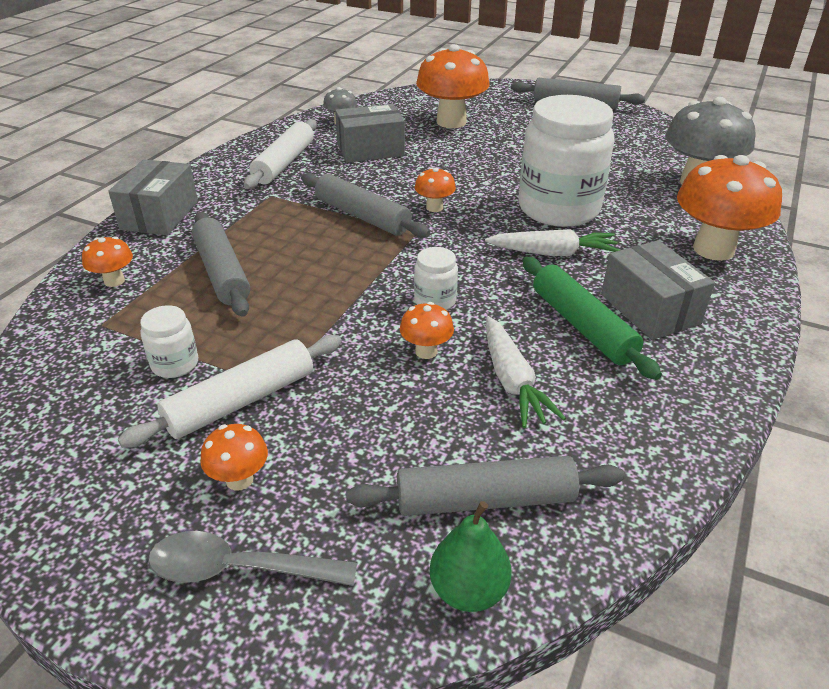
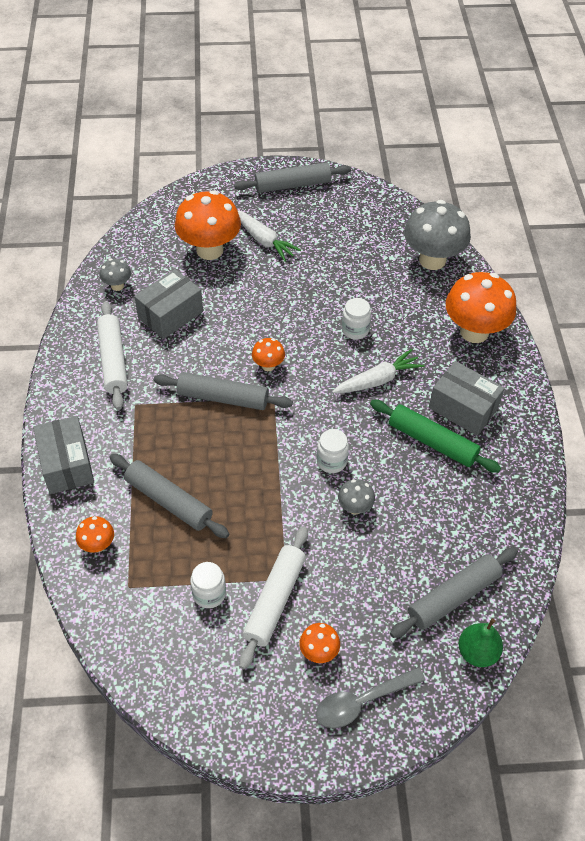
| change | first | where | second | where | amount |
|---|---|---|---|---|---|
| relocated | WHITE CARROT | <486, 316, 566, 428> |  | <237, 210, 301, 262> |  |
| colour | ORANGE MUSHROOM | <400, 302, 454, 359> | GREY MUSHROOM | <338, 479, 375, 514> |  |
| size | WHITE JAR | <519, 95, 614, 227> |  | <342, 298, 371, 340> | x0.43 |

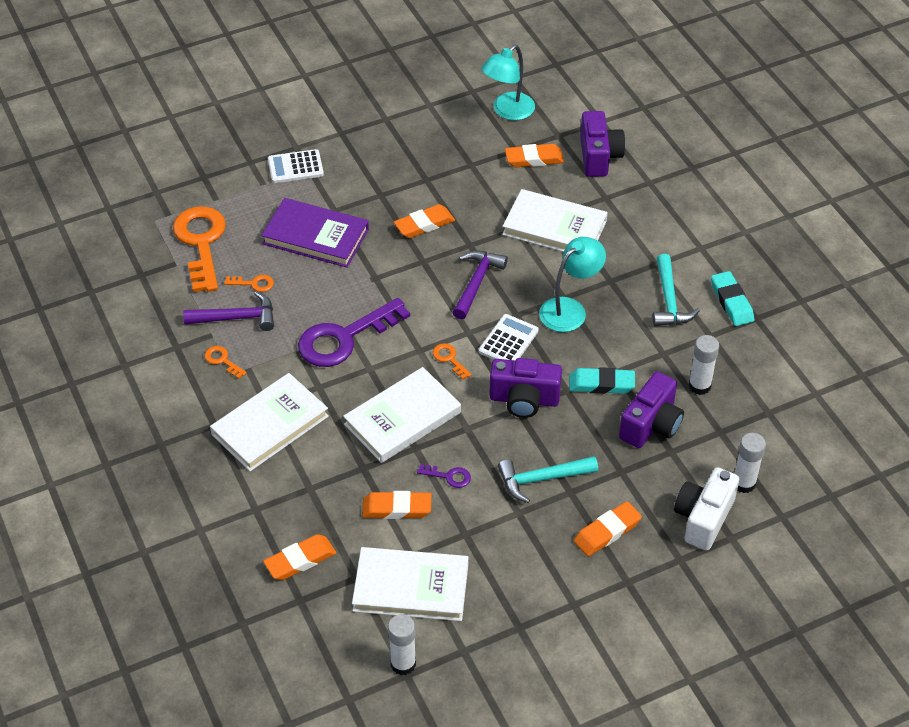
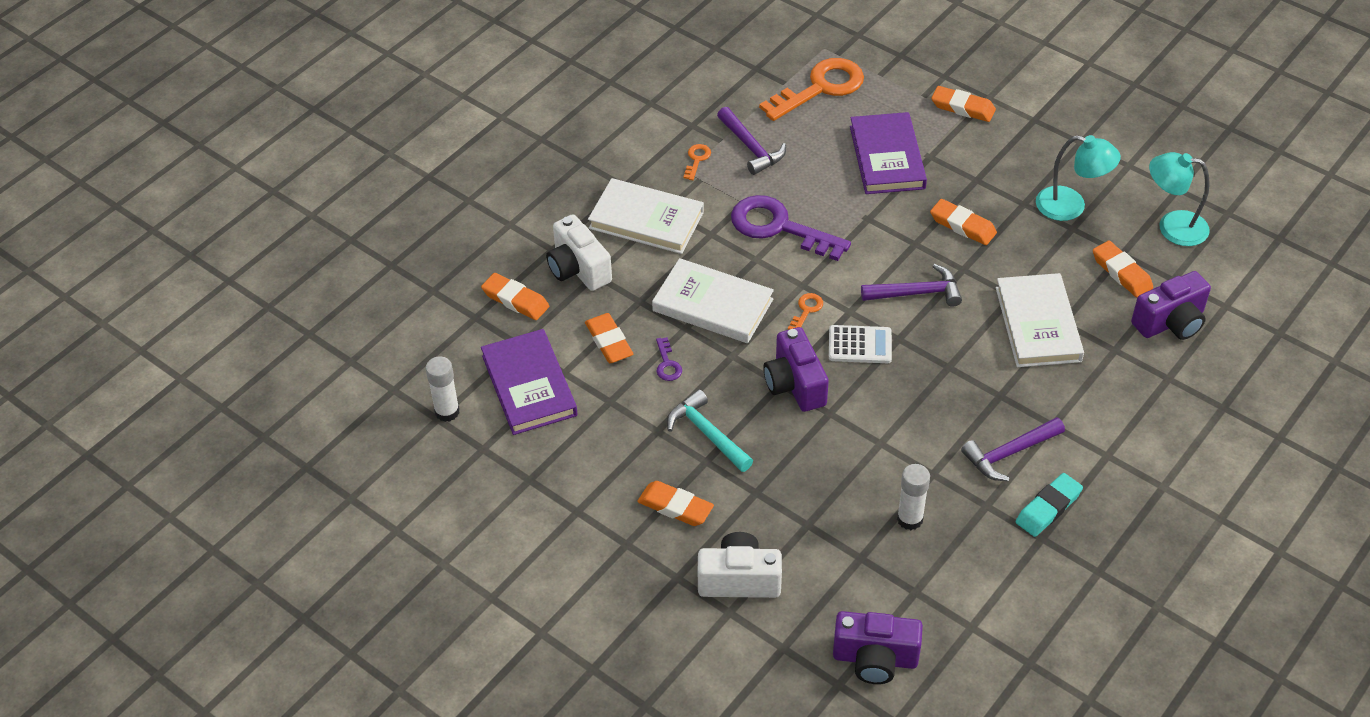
| change | first | where | second | where | amount |
|---|---|---|---|---|---|
| missing | ORANGE KEY | <224, 275, 274, 292> |  |  |  |
| missing | TURQUOISE ERASER | <569, 367, 635, 394> |  |  |  |
| missing | WHITE GLUE STICK | <734, 433, 766, 493> |  |  |  |
| appeared |  |  | WHITE CAMERA | <546, 214, 612, 291> |  |
| relocated | TURQUOISE LAMP | <539, 237, 606, 332> |  | <1036, 135, 1121, 221> |  |
| relocated | PURPLE CAMERA | <619, 371, 684, 448> |  | <833, 611, 923, 684> |  |
| exchanged | WHITE CALCULATOR | <268, 149, 324, 183> | ORANGE ERASER | <931, 86, 996, 122> |  |
| colour | WHITE BOOK | <352, 547, 468, 621> | PURPLE BOOK | <481, 329, 577, 435> |  |
| colour | TURQUOISE HAMMER | <653, 254, 700, 326> | PURPLE HAMMER | <961, 417, 1065, 481> |  |

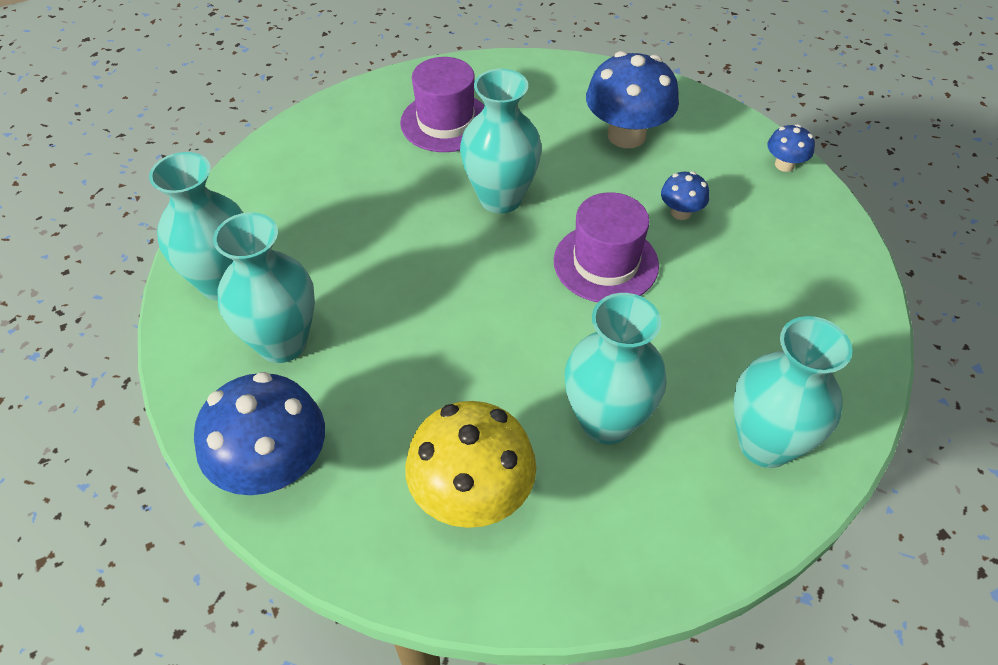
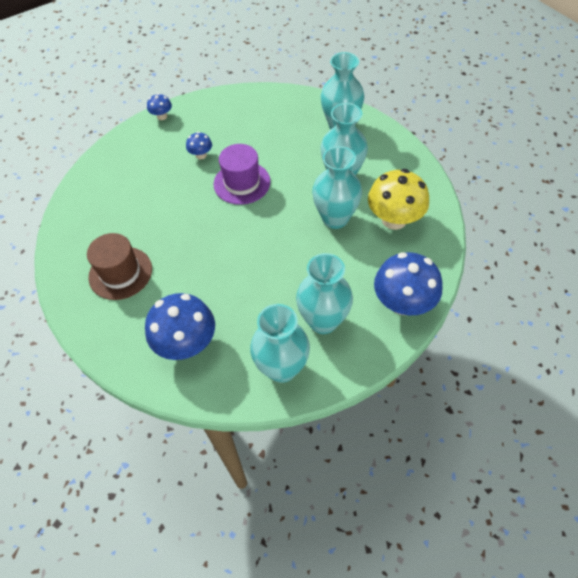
| change | first | where | second | where | amount |
|---|---|---|---|---|---|
| relocated | TURQUOISE VASE | <460, 69, 542, 214> |  | <312, 146, 362, 229> |  |
| relocated | BLUE MUSHROOM | <586, 51, 679, 148> |  | <145, 293, 215, 360> |  |
| colour | PURPLE HAT | <400, 57, 485, 152> | BROWN HAT | <87, 233, 152, 300> |  |

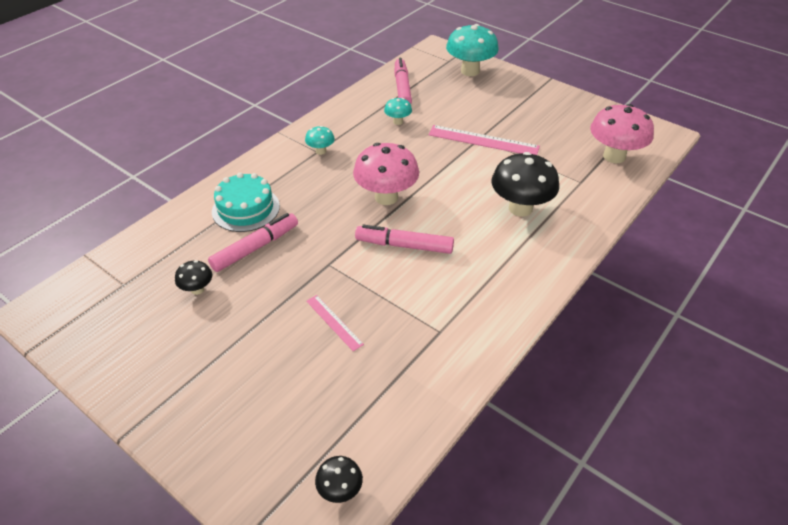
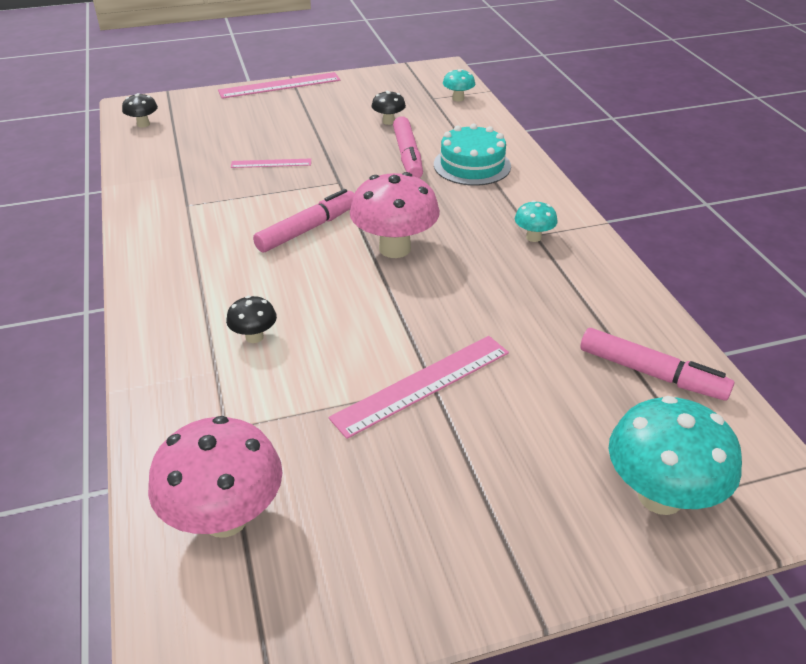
| change | first | where | second | where | amount |
|---|---|---|---|---|---|
| appeared |  |  | PINK RULER | <218, 72, 340, 99> |  |
| relocated | TURQUOISE MUSHROOM | <384, 98, 412, 125> |  | <443, 69, 475, 102> |  |
| size | BLACK MUSHROOM | <491, 152, 559, 217> |  | <226, 296, 277, 343> | x0.49 |

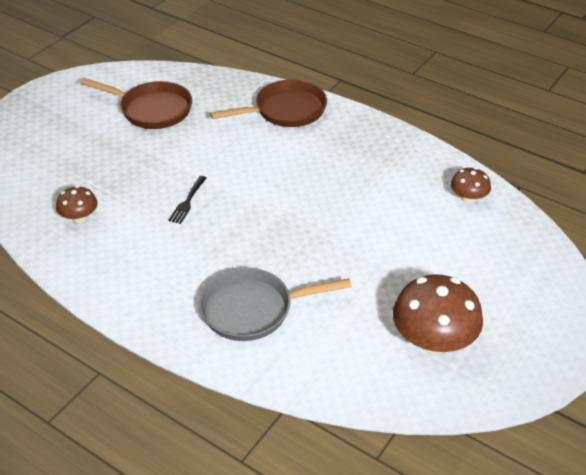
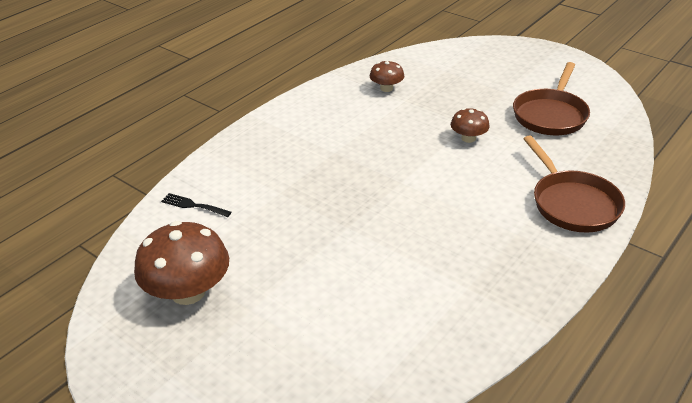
| change | first | where | second | where | amount |
|---|---|---|---|---|---|
| missing | GREY PAN | <199, 268, 352, 341> |  |  |  |
| relocated | BLACK FORK | <169, 176, 206, 224> |  | <161, 193, 232, 217> |  |
| relocated | BROWN MUSHROOM | <451, 167, 491, 203> |  | <451, 108, 490, 143> |  |

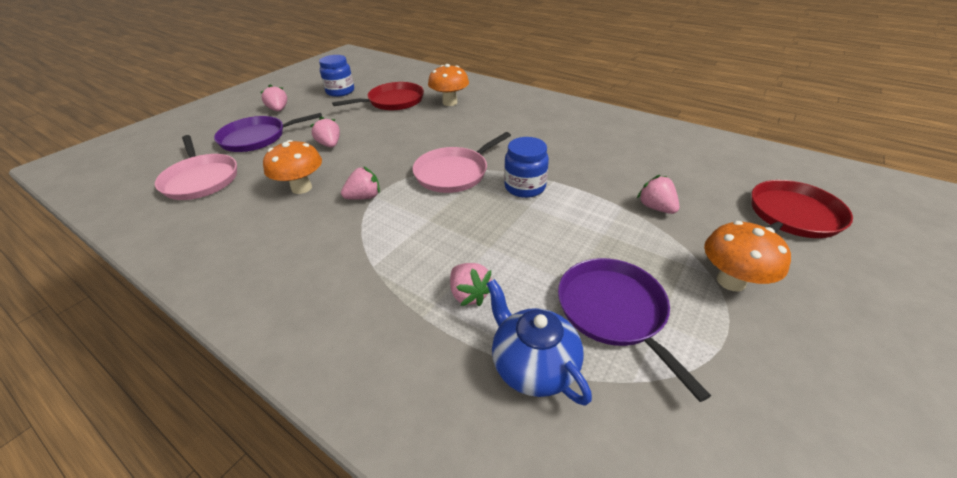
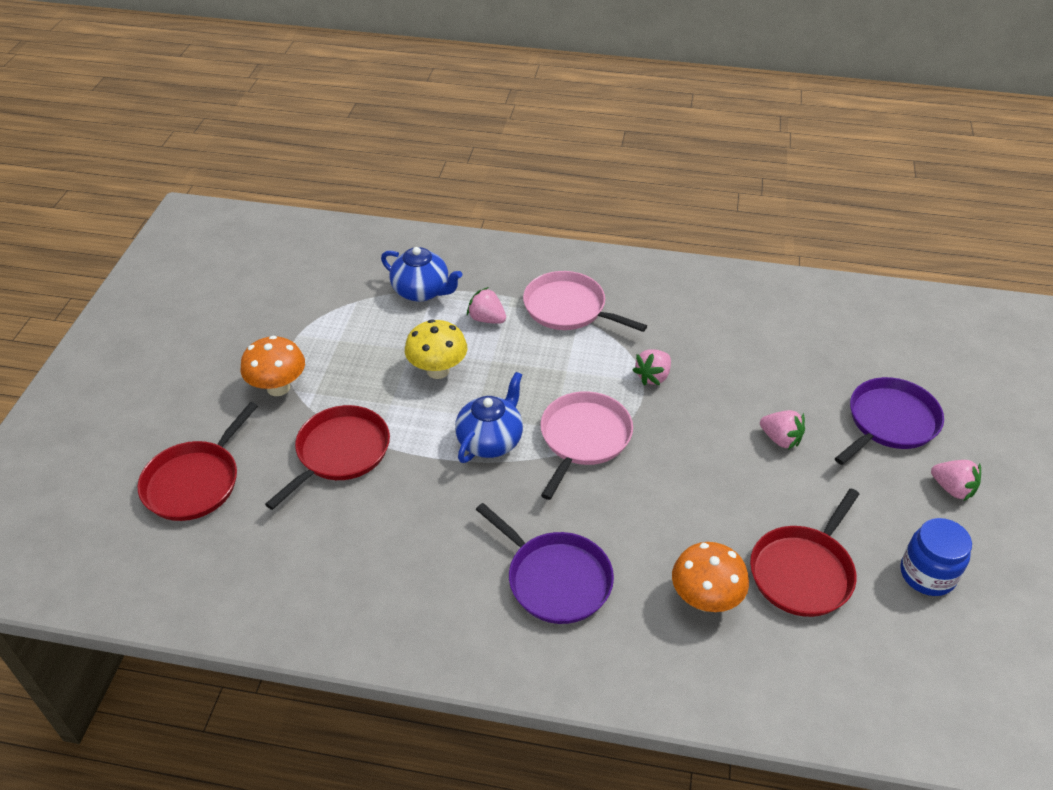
| change | first | where | second | where | amount |
|---|---|---|---|---|---|
| missing | ORANGE MUSHROOM | <263, 140, 322, 194> |  |  |  |
| appeared |  |  | YELLOW MUSHROOM | <405, 319, 467, 379> |  |
| relocated | PINK PAN | <155, 135, 237, 200> |  | <523, 271, 647, 332> |  |
| relocated | PURPLE PAN | <558, 258, 711, 402> |  | <476, 503, 614, 624> |  |
| exchanged | BLUE JAR | <504, 137, 549, 198> | BLUE TEAPOT | <455, 372, 523, 463> |  |
| exchanged | PINK STRAWBERRY | <637, 175, 679, 214> | RED PAN | <265, 405, 390, 510> |  |

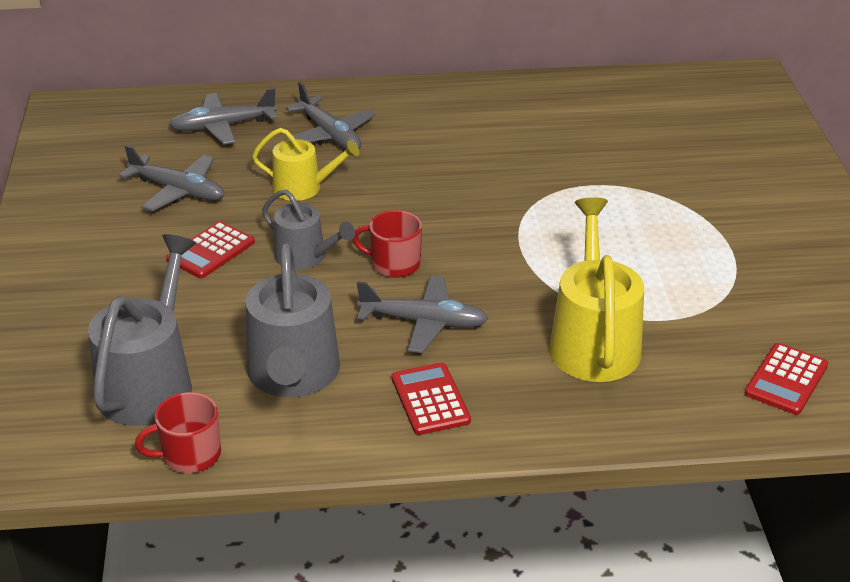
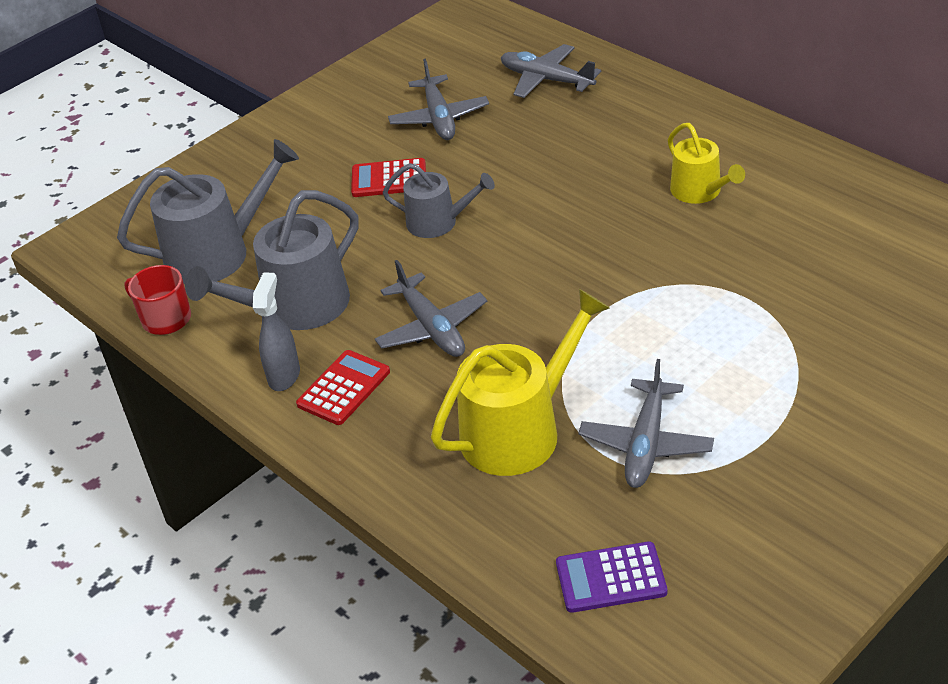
| change | first | where | second | where | amount |
|---|---|---|---|---|---|
| missing | RED MUG | <352, 210, 422, 278> |  |  |  |
| appeared |  |  | GREY SPRAY BOTTLE | <253, 272, 300, 391> |  |
| relocated | YELLOW WATERING CAN | <252, 128, 359, 201> |  | <668, 123, 745, 204> |  |
| relocated | GREY PLANE | <285, 82, 375, 149> |  | <578, 359, 714, 488> |  |
| colour | RED CALCULATOR | <745, 343, 828, 415> | PURPLE CALCULATOR | <556, 541, 667, 613> |  |
| spun | GREY WATERING CAN | <262, 189, 355, 270> |  | <383, 163, 495, 238> | 75 degrees counterclockwise |

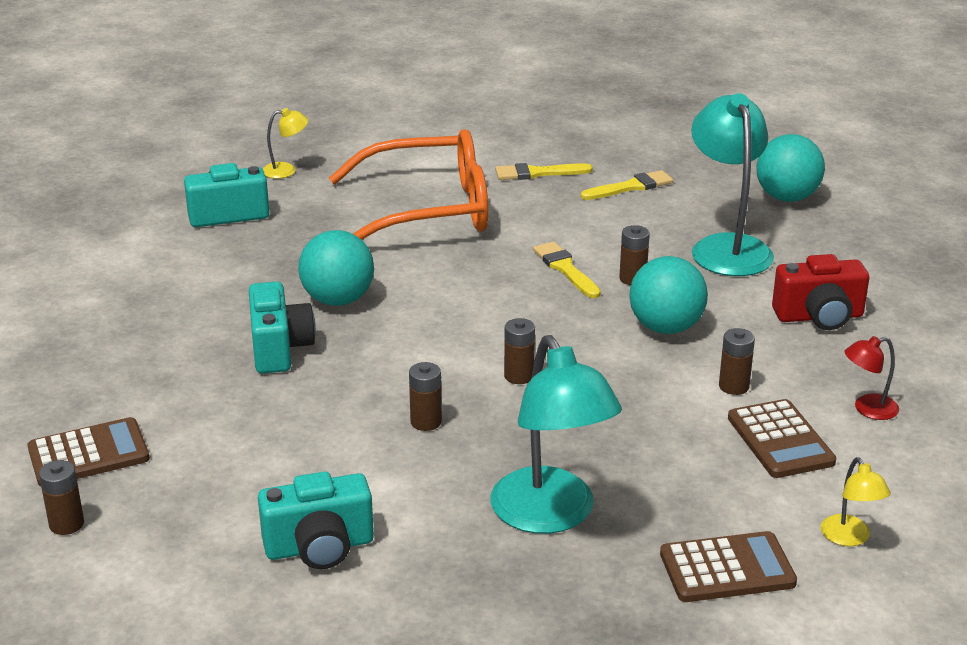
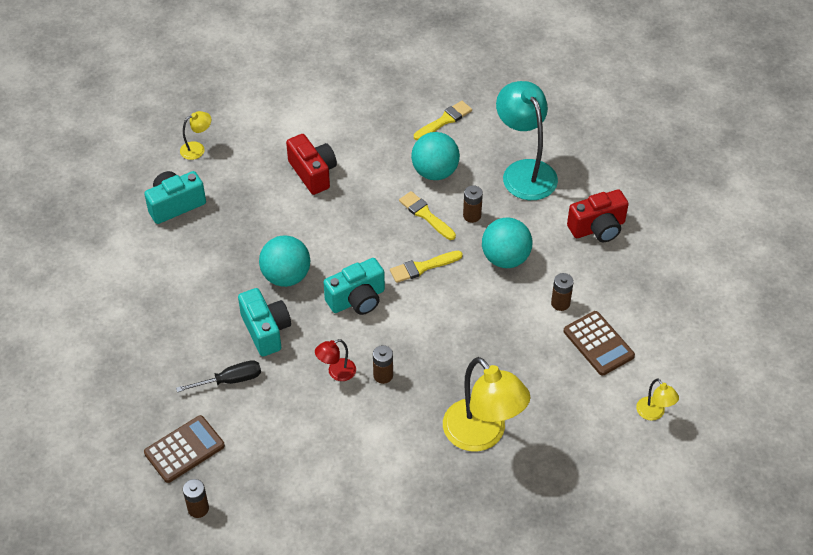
| change | first | where | second | where | amount |
|---|---|---|---|---|---|
| missing | BROWN BATTERY | <504, 318, 535, 384> |  |  |  |
| missing | BROWN CALCULATOR | <660, 531, 797, 602> |  |  |  |
| appeared |  |  | BLACK SCREWDRIVER | <176, 360, 261, 392> |  |
| relocated | TURQUOISE CAMERA | <258, 471, 374, 569> |  | <323, 258, 385, 315> |  |
| relocated | YELLOW BRUSH | <495, 163, 593, 180> |  | <390, 251, 463, 283> |  |
| relocated | TURQUOISE BALL | <756, 134, 825, 202> |  | <411, 132, 460, 180> |  |
| relocated | RED LAMP | <845, 336, 899, 420> |  | <315, 339, 356, 381> |  |
| exchanged | ORANGE GLASSES | <329, 129, 488, 240> | RED CAMERA | <286, 134, 337, 195> |  |
| colour | TURQUOISE LAMP | <490, 335, 622, 534> | YELLOW LAMP | <443, 357, 531, 451> |  |

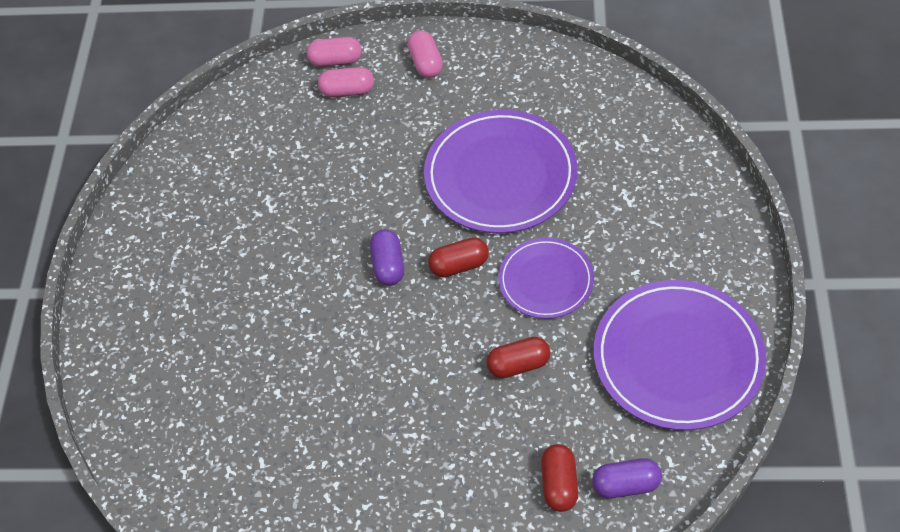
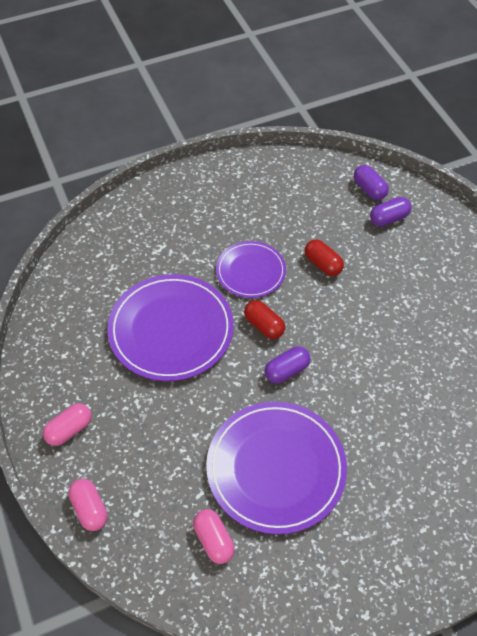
| change | first | where | second | where | amount |
|---|---|---|---|---|---|
| relocated | PINK CAPSULE | <318, 67, 374, 97> |  | <193, 509, 235, 564> |  |
| relocated | PURPLE PLATE | <594, 280, 766, 430> |  | <206, 402, 347, 534> |  |
| colour | RED CAPSULE | <541, 444, 578, 512> | PURPLE CAPSULE | <370, 197, 411, 226> |  |

